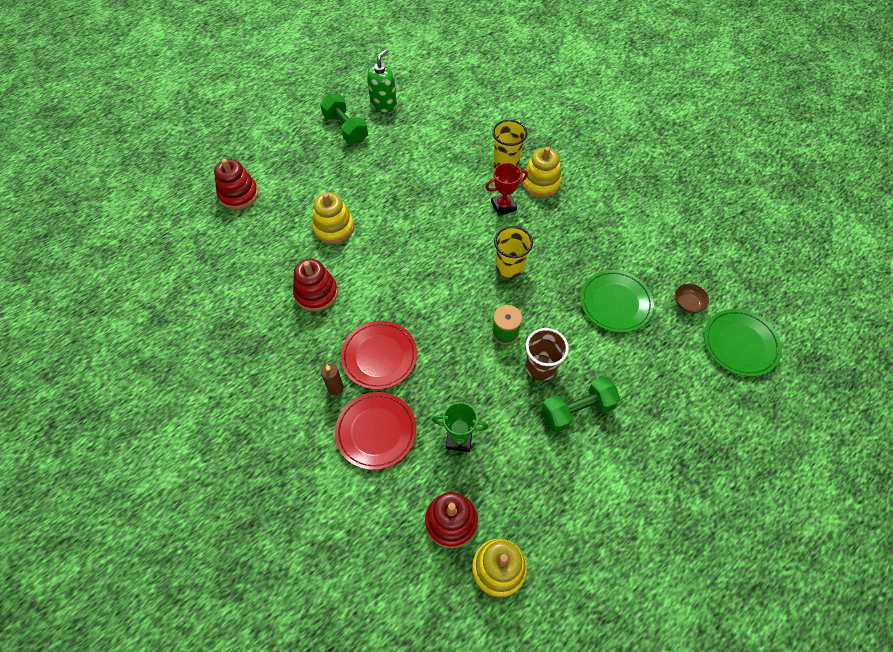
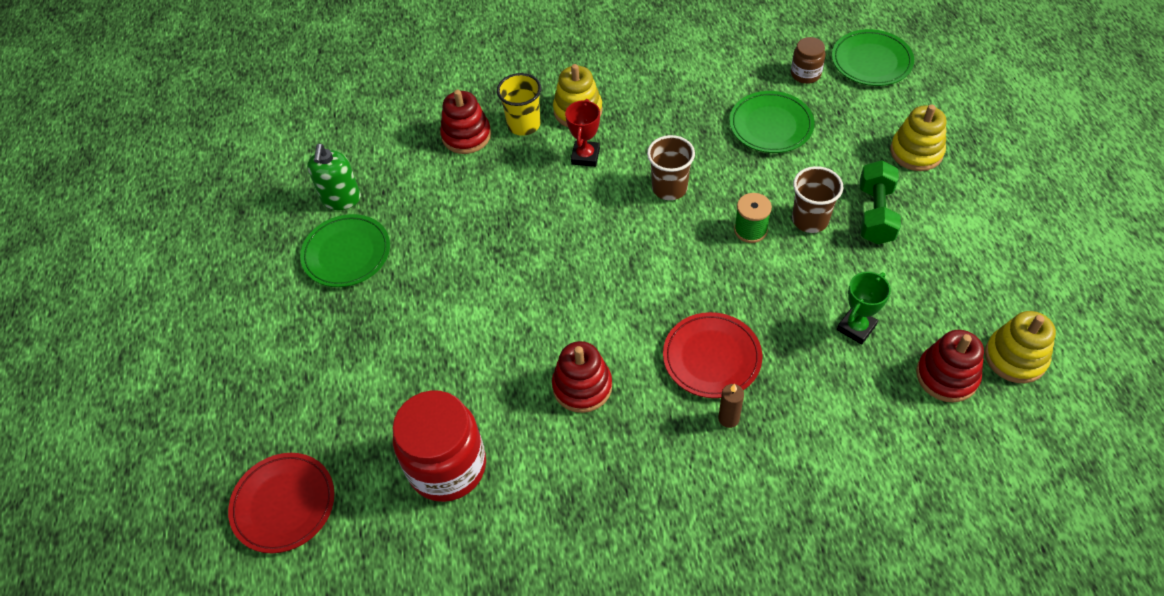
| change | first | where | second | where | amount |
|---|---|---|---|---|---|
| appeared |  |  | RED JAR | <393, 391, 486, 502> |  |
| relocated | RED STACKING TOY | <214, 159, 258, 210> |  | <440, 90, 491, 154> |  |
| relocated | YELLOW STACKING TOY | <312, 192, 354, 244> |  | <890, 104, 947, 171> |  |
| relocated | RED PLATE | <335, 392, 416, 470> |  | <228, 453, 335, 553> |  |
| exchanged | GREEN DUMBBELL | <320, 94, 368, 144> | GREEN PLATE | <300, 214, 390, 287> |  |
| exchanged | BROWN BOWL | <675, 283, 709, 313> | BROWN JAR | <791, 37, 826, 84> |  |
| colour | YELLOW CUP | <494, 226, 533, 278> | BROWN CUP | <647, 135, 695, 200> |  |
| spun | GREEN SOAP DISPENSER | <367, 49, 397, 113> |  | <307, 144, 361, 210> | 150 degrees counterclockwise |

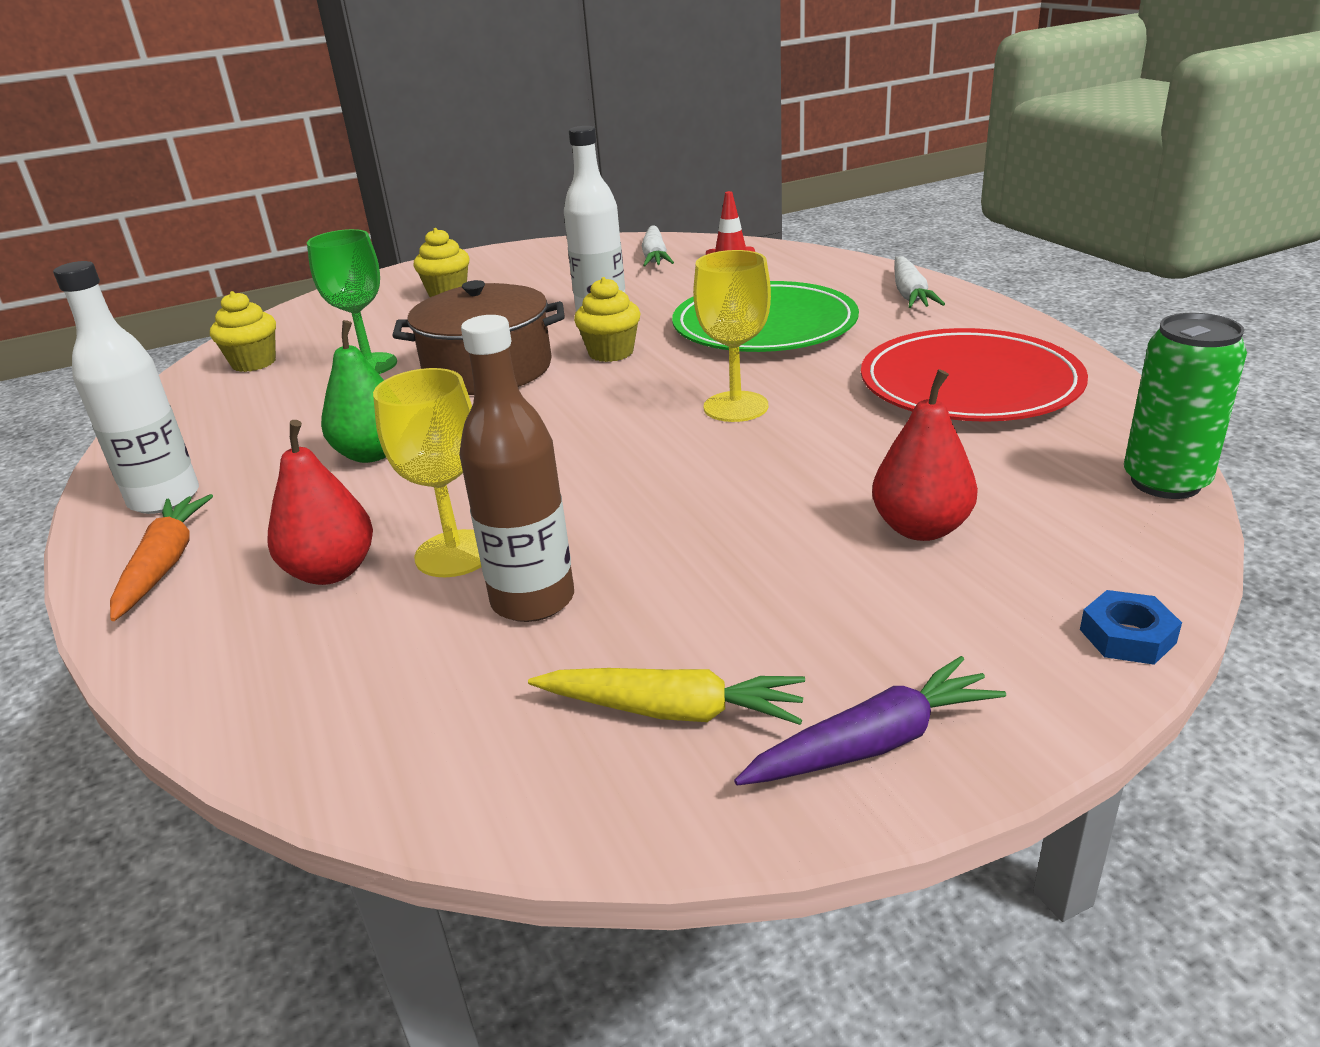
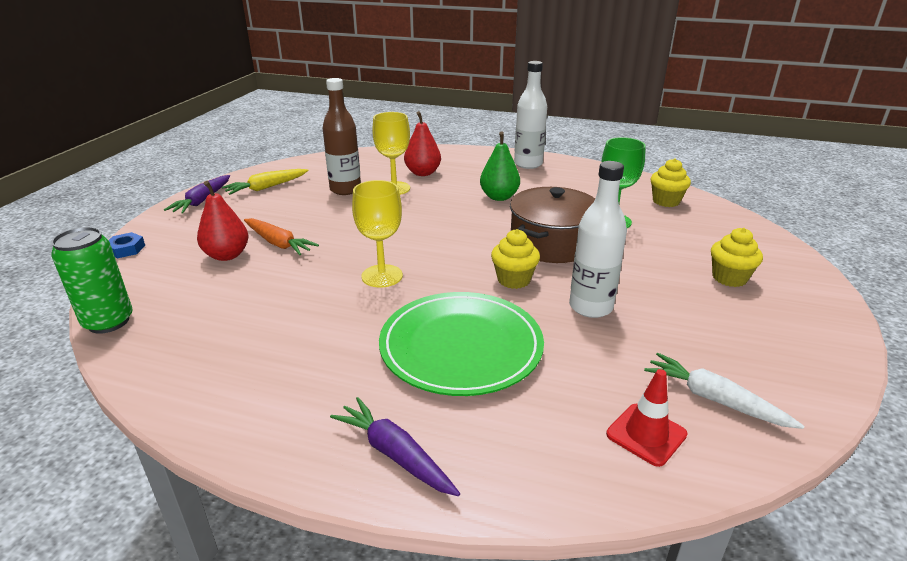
| change | first | where | second | where | amount |
|---|---|---|---|---|---|
| missing | RED PLATE | <861, 328, 1088, 422> |  |  |  |
| relocated | ORANGE CARROT | <110, 494, 213, 621> |  | <244, 218, 319, 255> |  |
| colour | WHITE CARROT | <894, 256, 945, 308> | PURPLE CARROT | <330, 397, 460, 496> |  |

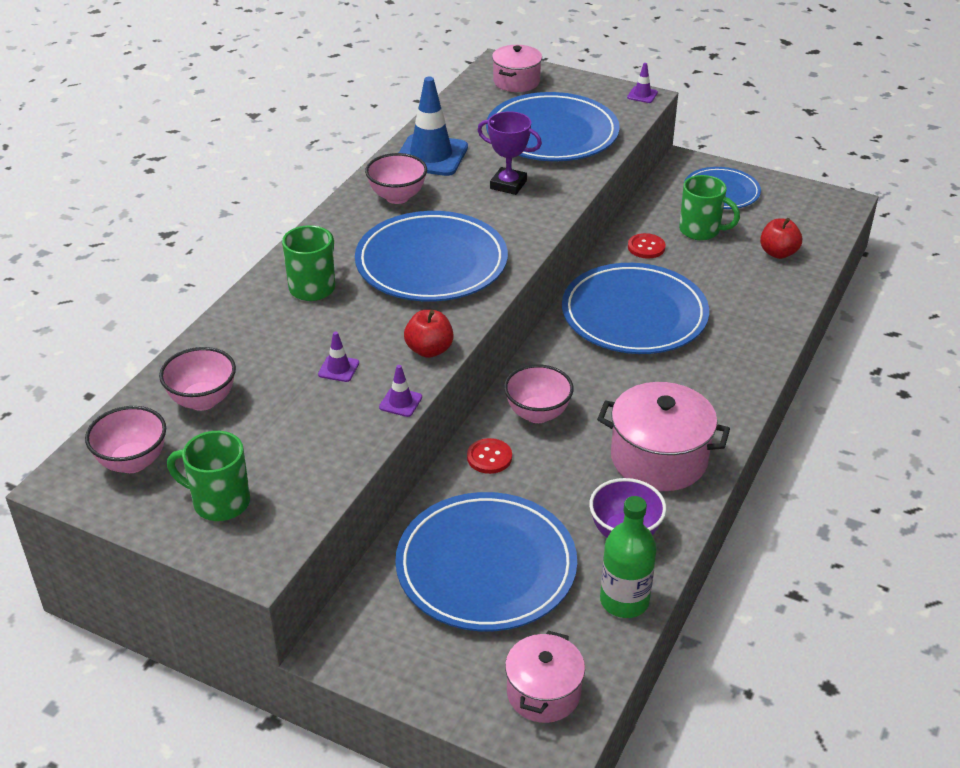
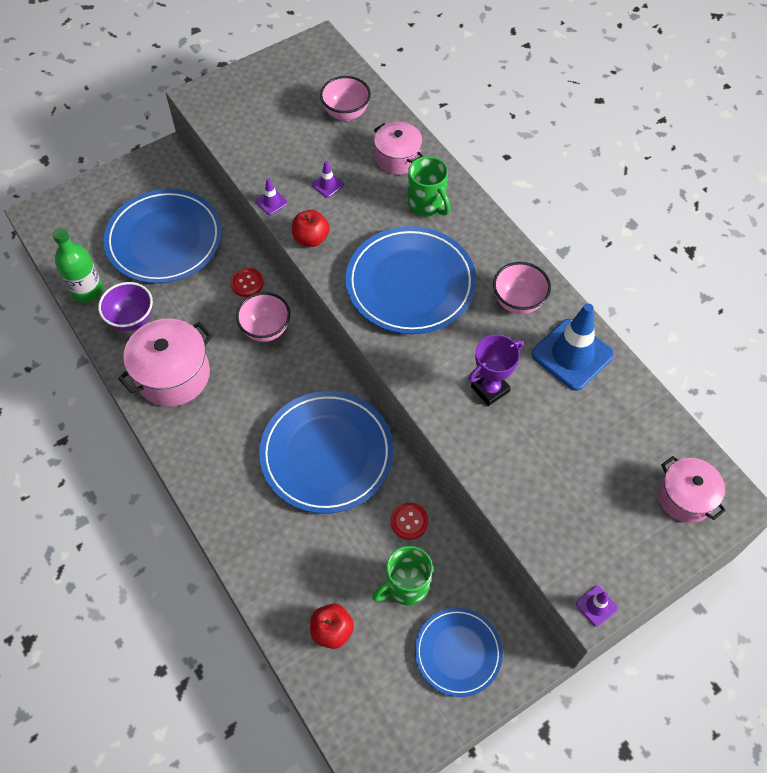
| change | first | where | second | where | amount |
|---|---|---|---|---|---|
| missing | PINK BOWL | <85, 406, 166, 473> |  |  |  |
| missing | GREEN MUG | <167, 431, 250, 521> |  |  |  |
| missing | BLUE PLATE | <486, 92, 620, 161> |  |  |  |
| relocated | PINK POT | <505, 631, 585, 723> |  | <374, 122, 423, 175> |  |

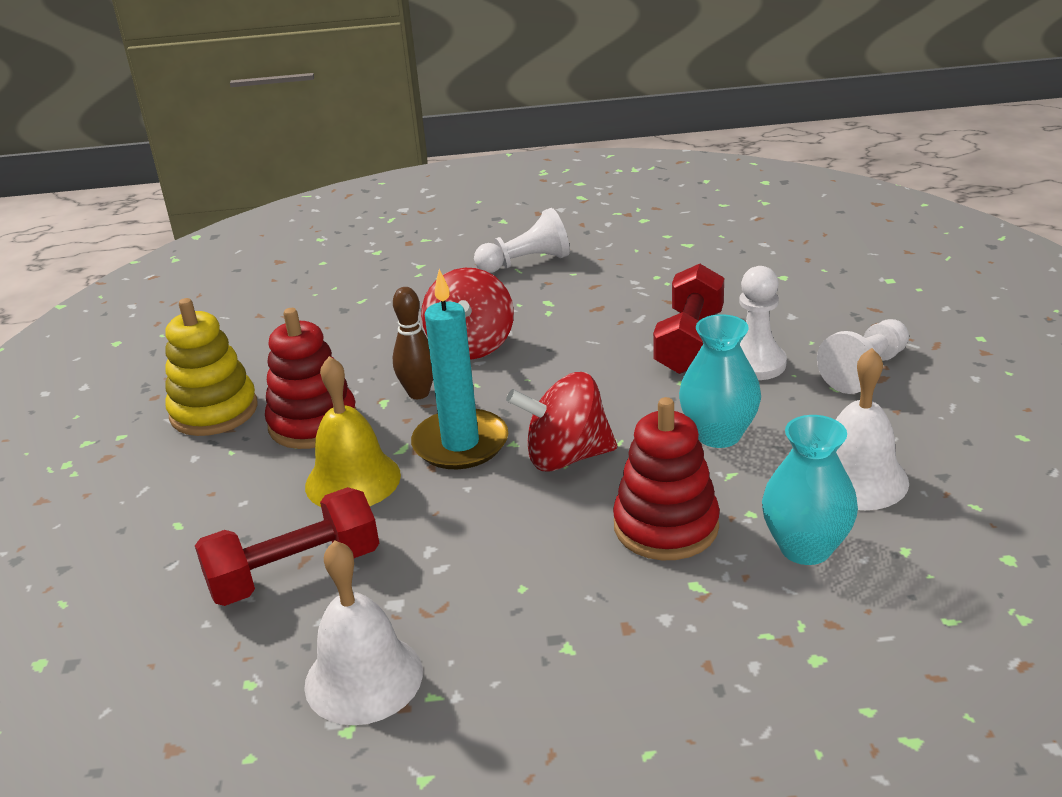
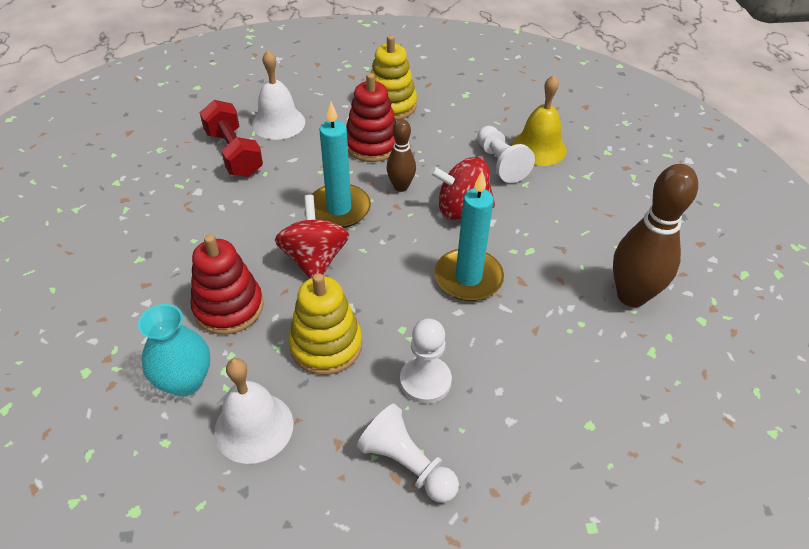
| change | first | where | second | where | amount |
|---|---|---|---|---|---|
| missing | RED DUMBBELL | <653, 264, 724, 374> |  |  |  |
| appeared |  |  | TURQUOISE CANDLE | <434, 171, 504, 301> |  |
| appeared |  |  | BROWN BOWLING PIN | <613, 164, 698, 307> |  |
| relocated | WHITE BELL | <304, 541, 423, 725> |  | <252, 50, 305, 140> |  |
| relocated | YELLOW BELL | <305, 356, 401, 507> |  | <512, 75, 567, 166> |  |
| relocated | WHITE PAWN | <474, 208, 570, 273> |  | <477, 126, 535, 183> |  |
| exchanged | TURQUOISE VASE | <679, 314, 761, 448> | YELLOW STACKING TOY | <288, 273, 362, 375> |  |

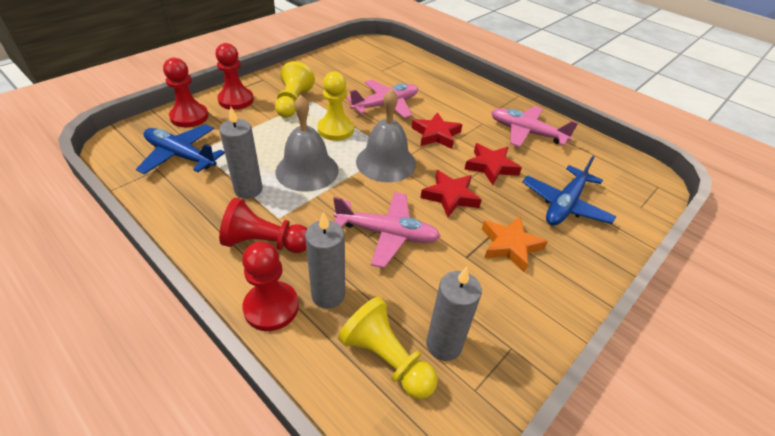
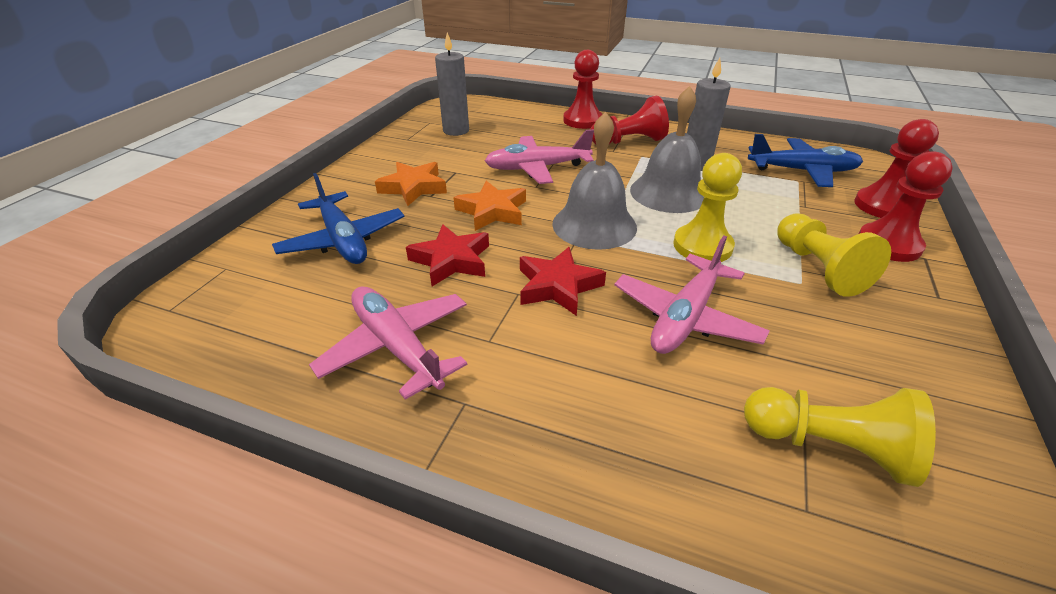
| change | first | where | second | where | amount |
|---|---|---|---|---|---|
| missing | GREY CANDLE | <305, 212, 345, 309> |  |  |  |
| relocated | YELLOW PAWN | <338, 297, 438, 399> |  | <744, 387, 936, 487> |  |
| colour | RED STAR | <421, 170, 481, 217> | ORANGE STAR | <453, 181, 526, 231> |  |
| spun | PINK PLANE | <491, 106, 578, 147> |  | <309, 286, 467, 400> | 135 degrees counterclockwise |
| spun | BLUE PLANE | <522, 156, 616, 225> |  | <272, 173, 405, 264> | 135 degrees clockwise |

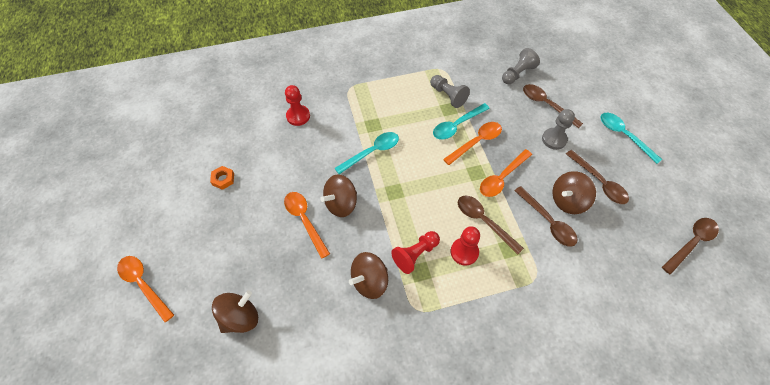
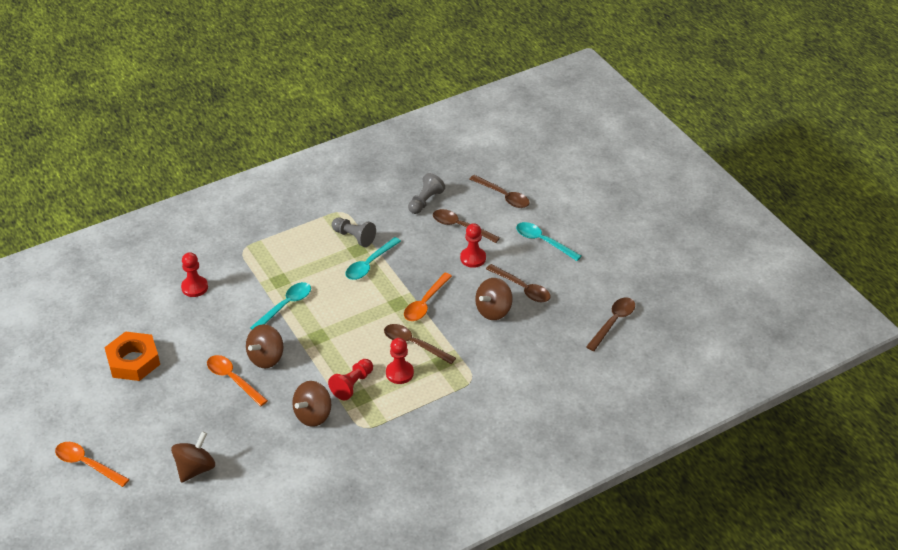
| change | first | where | second | where | amount |
|---|---|---|---|---|---|
| missing | ORANGE SPOON | <443, 122, 502, 165> |  |  |  |
| relocated | BROWN SPOON | <514, 186, 578, 247> |  | <470, 175, 530, 208> |  |
| colour | GREY PAWN | <542, 109, 575, 150> | RED PAWN | <460, 223, 486, 268> |  |
| size | ORANGE NUT | <210, 166, 234, 190> |  | <104, 331, 160, 381> | x2.14 |

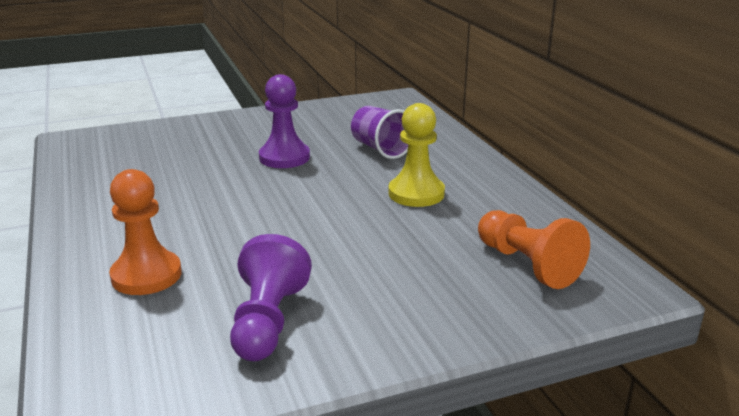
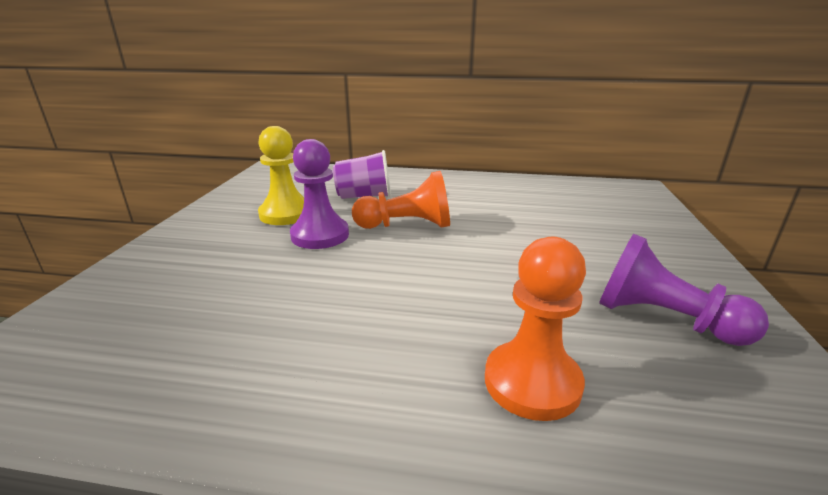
| change | first | where | second | where | amount |
|---|---|---|---|---|---|
| relocated | YELLOW PAWN | <388, 103, 445, 207> |  | <258, 126, 304, 225> |  |
| relocated | ORANGE PAWN | <478, 210, 590, 289> |  | <352, 171, 450, 229> |  |

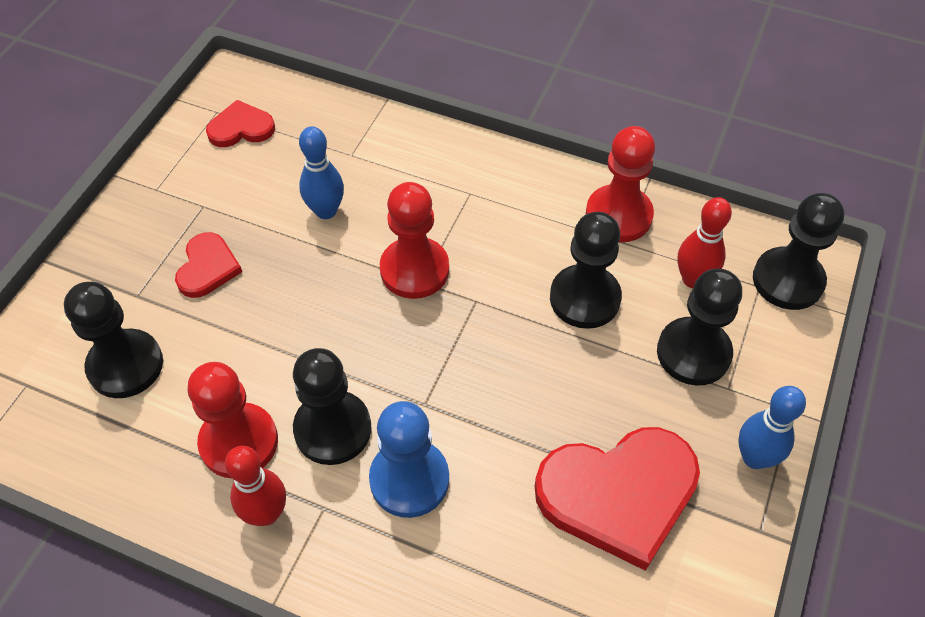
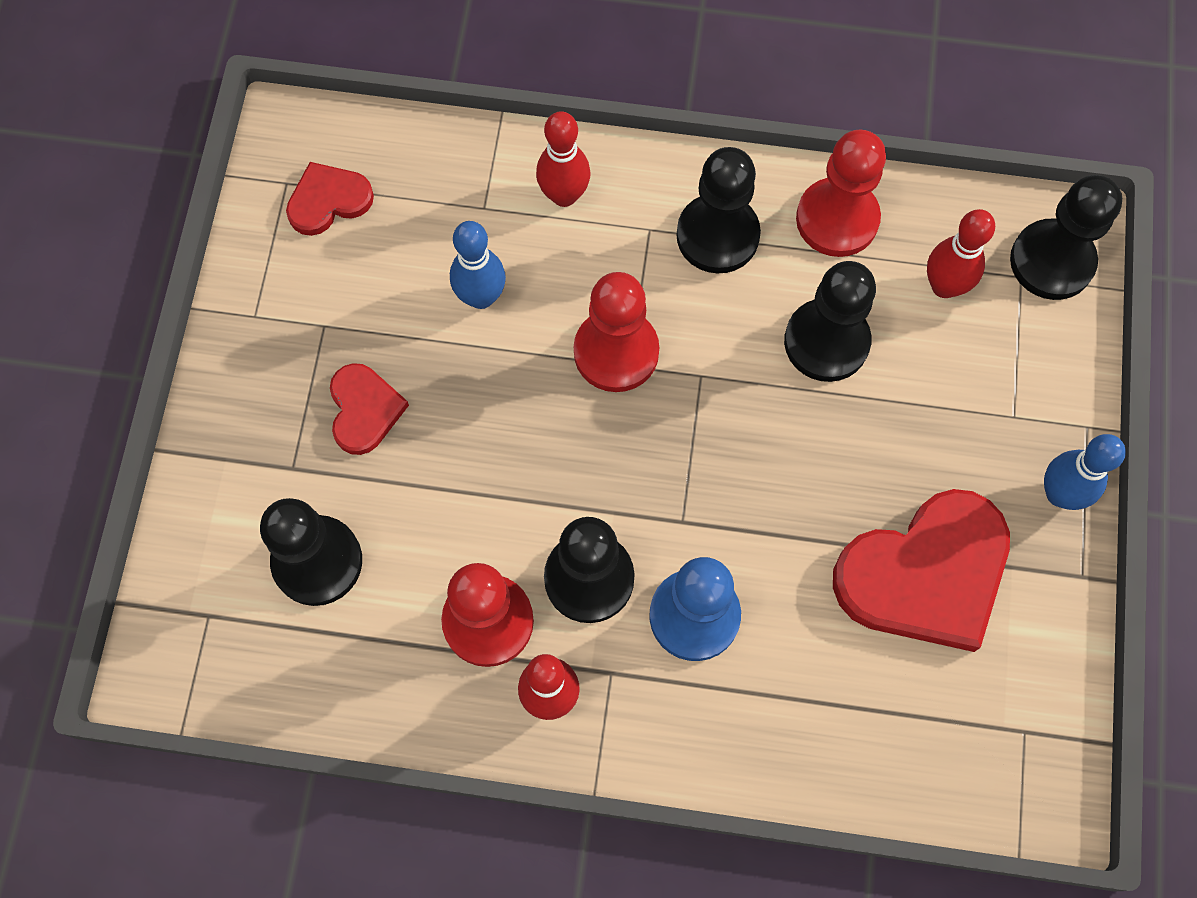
| change | first | where | second | where | amount |
|---|---|---|---|---|---|
| appeared |  |  | RED BOWLING PIN | <536, 111, 590, 207> |  |
| relocated | BLACK PAWN | <657, 269, 742, 385> |  | <676, 147, 761, 274> |  |

